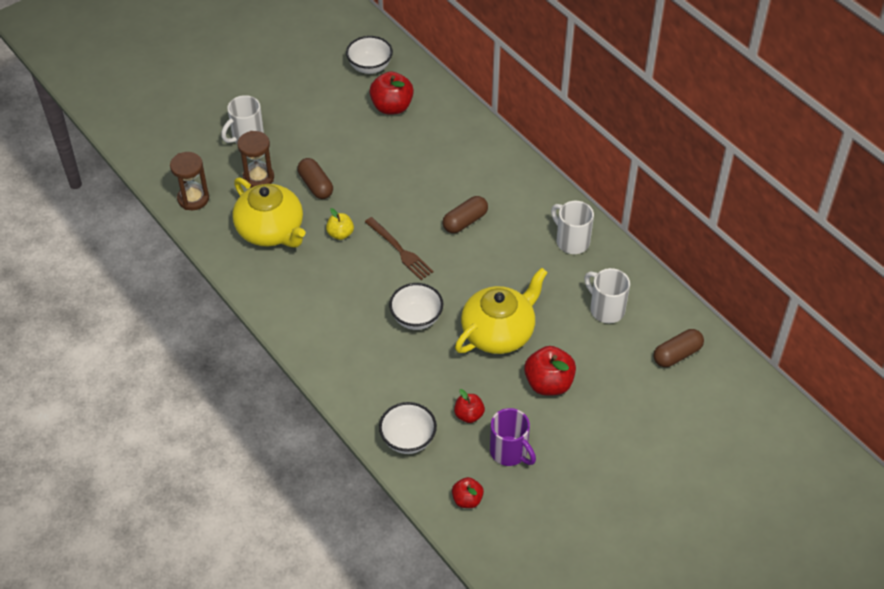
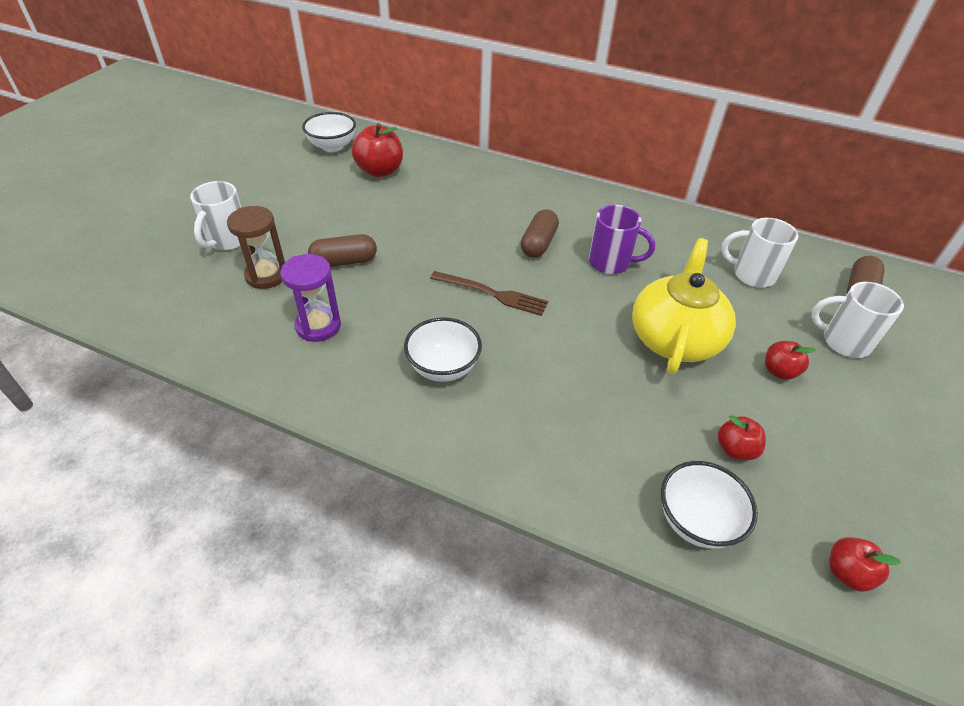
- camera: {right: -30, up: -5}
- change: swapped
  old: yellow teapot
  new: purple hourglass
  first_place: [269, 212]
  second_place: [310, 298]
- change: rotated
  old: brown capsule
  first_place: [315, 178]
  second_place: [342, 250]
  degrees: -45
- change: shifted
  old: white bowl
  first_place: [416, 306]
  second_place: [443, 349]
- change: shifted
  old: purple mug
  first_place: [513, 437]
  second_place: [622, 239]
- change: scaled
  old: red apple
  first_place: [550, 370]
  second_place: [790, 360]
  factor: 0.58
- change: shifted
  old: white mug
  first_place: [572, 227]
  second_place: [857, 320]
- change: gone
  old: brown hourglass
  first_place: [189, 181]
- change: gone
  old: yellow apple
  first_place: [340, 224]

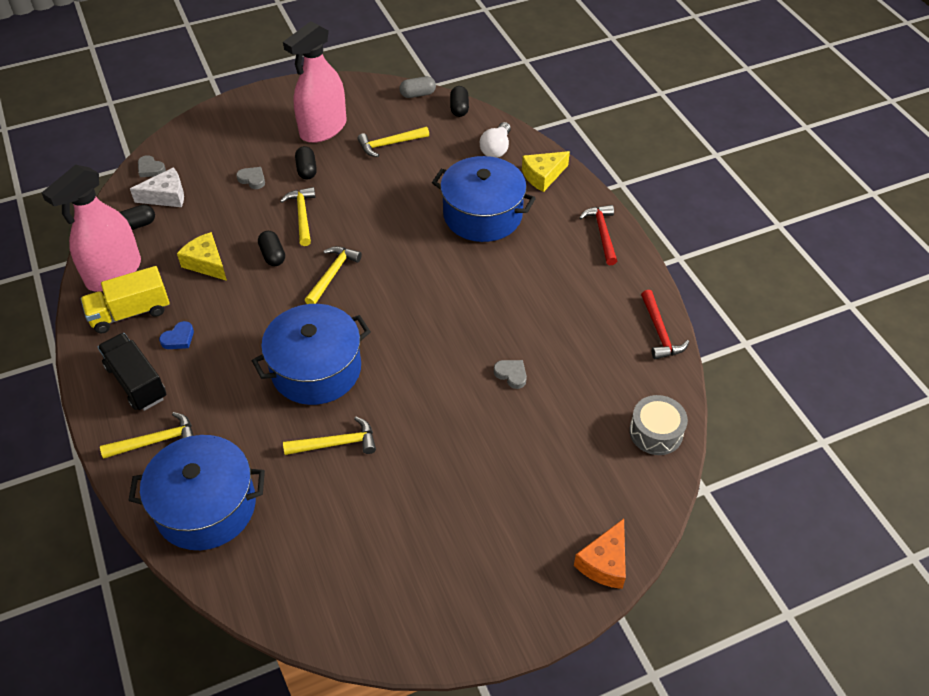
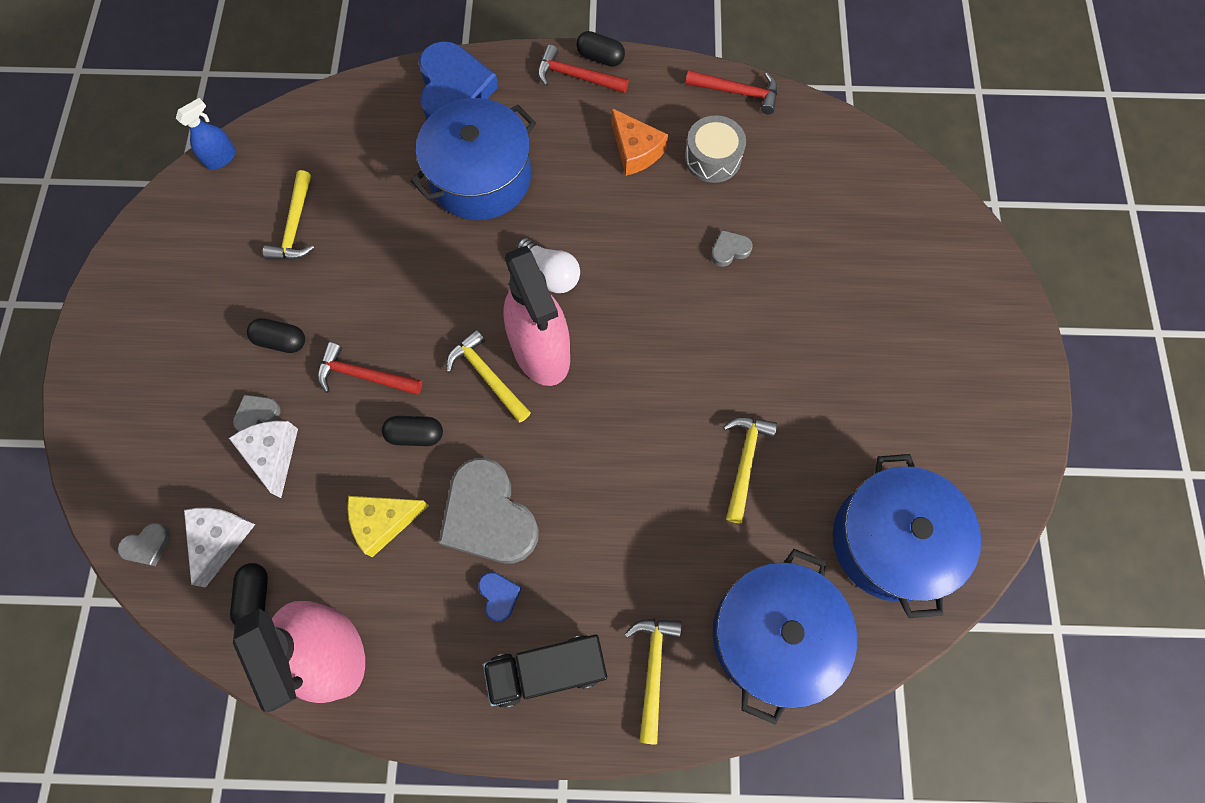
- camera: {right: -65, up: 20}
- change: swapped
  old: grey capsule
  new: blue spray bottle
  first_place: [417, 87]
  second_place: [206, 134]
- change: new
  new: white cheese
  second_place: [263, 459]
- change: repainted
  old: yellow hammer
  new: red hammer
  first_place: [297, 216]
  second_place: [370, 368]
- change: swapped
  old: yellow cheese
  new: blue heart
  first_place: [546, 171]
  second_place: [458, 80]
- change: new
  new: grey heart
  second_place: [489, 510]
- change: shifted
  old: pink spray bottle
  first_place: [314, 82]
  second_place: [537, 316]
- change: shifted
  old: white light bulb
  first_place: [495, 140]
  second_place: [548, 265]
- change: shifted
  old: black capsule
  first_place: [459, 101]
  second_place: [600, 49]
- change: shifted
  old: orange cheese
  first_place: [600, 554]
  second_place: [640, 142]
- change: shifted
  old: grey drum
  first_place: [658, 425]
  second_place: [715, 149]
- change: shifted
  old: blue pot
  first_place: [311, 354]
  second_place: [907, 536]
- change: gone
  old: yellow truck
  first_place: [125, 299]

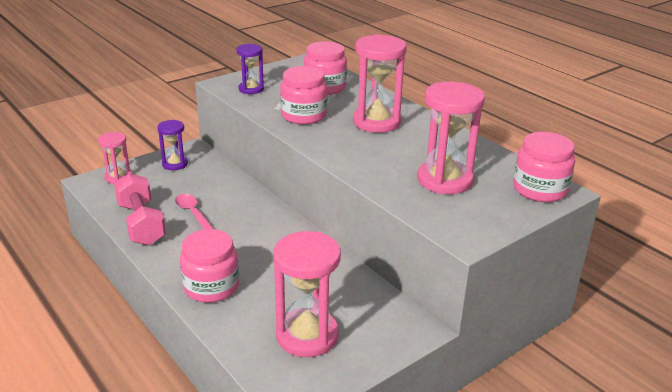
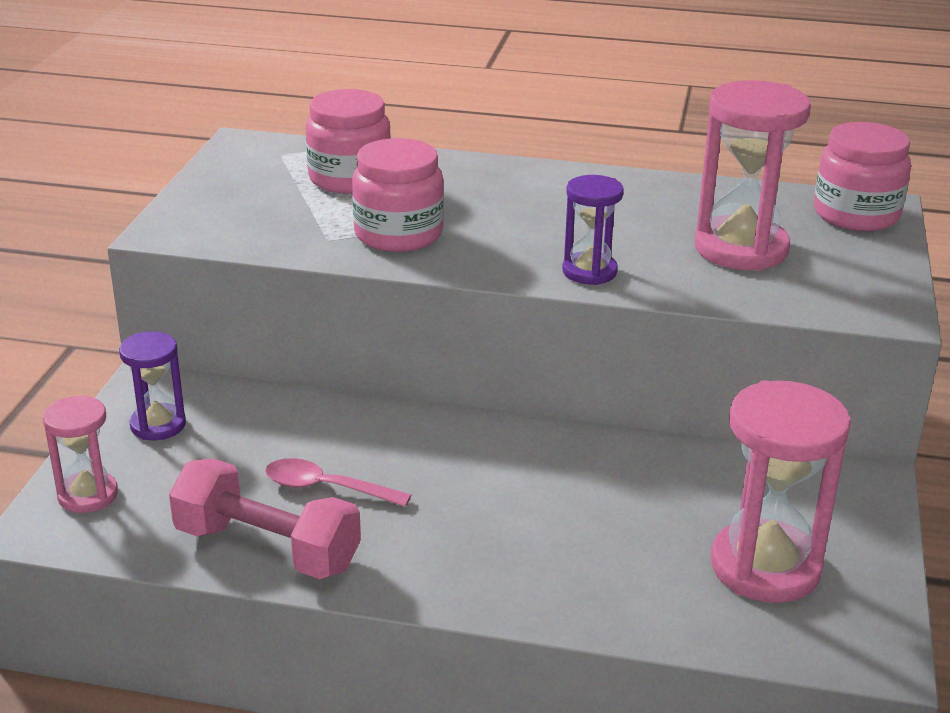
- camera: {right: -40, up: 0}
- change: shifted
  old: purple hourglass
  first_place: [250, 69]
  second_place: [593, 230]
- change: gone
  old: pink jar
  first_place: [209, 266]
- change: gone
  old: pink hourglass
  first_place: [380, 83]

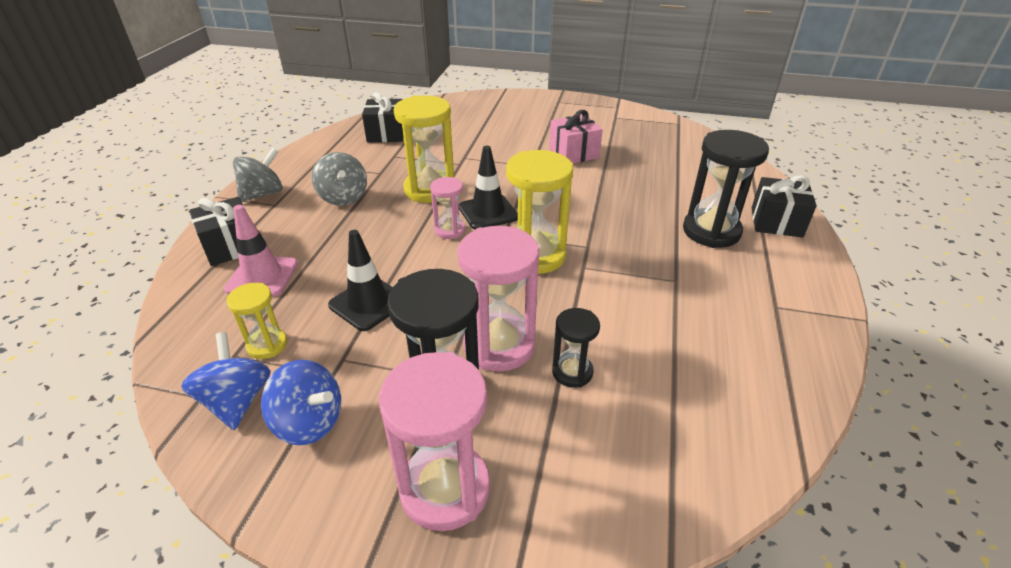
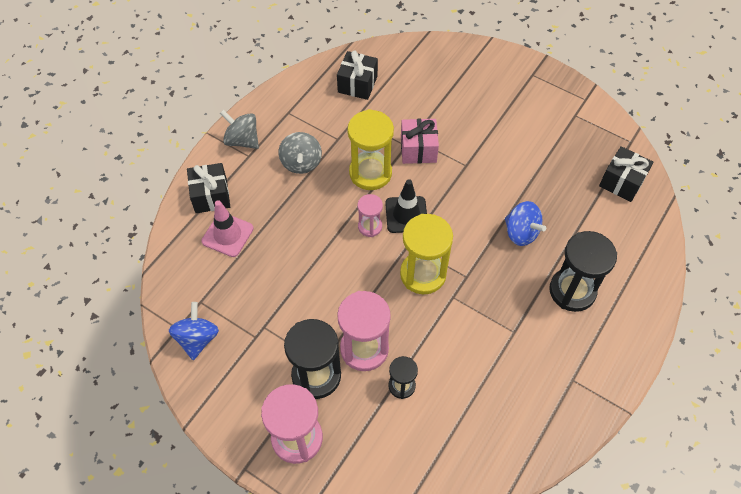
- camera: {right: 20, up: 20}
- change: rotated
  old: grey spinning top
  first_place: [258, 175]
  second_place: [239, 129]
  degrees: -120
- change: shifted
  old: pink gift
  first_place: [576, 136]
  second_place: [420, 141]
- change: shifted
  old: blue spinning top
  first_place: [301, 402]
  second_place: [525, 223]
- change: shifted
  old: black gift
  first_place: [784, 206]
  second_place: [626, 174]
- change: gone
  old: yellow hourglass
  first_place: [257, 321]
- change: gone
  old: black traffic cone
  first_place: [360, 280]

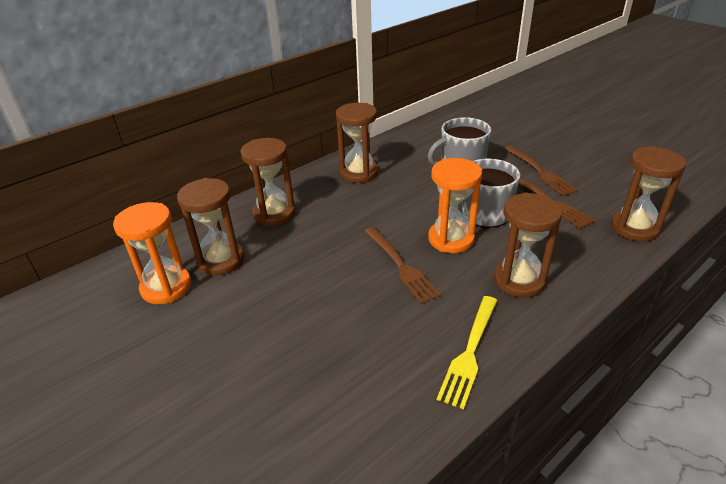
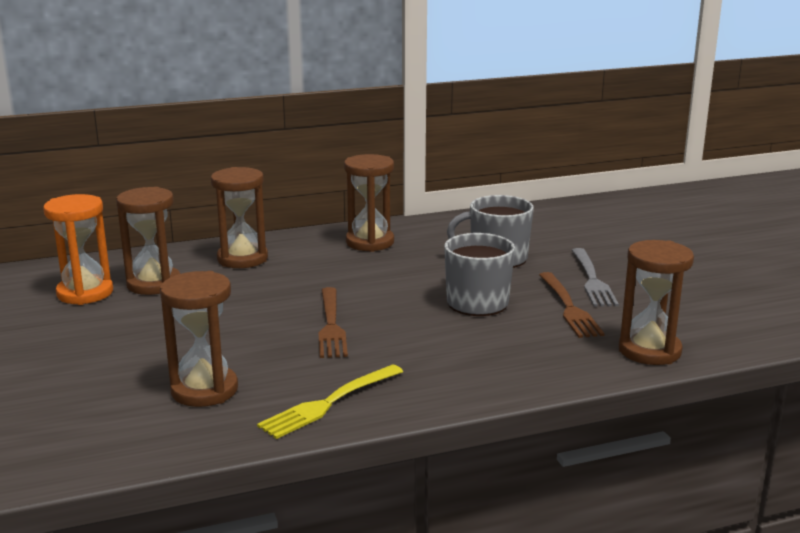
- camera: {right: 20, up: -15}
- change: shifted
  old: brown hourglass
  first_place: [528, 245]
  second_place: [199, 339]
- change: repainted
  old: brown fork
  new: grey fork
  first_place: [541, 171]
  second_place: [595, 277]
- change: gone
  old: orange hourglass
  first_place: [455, 205]

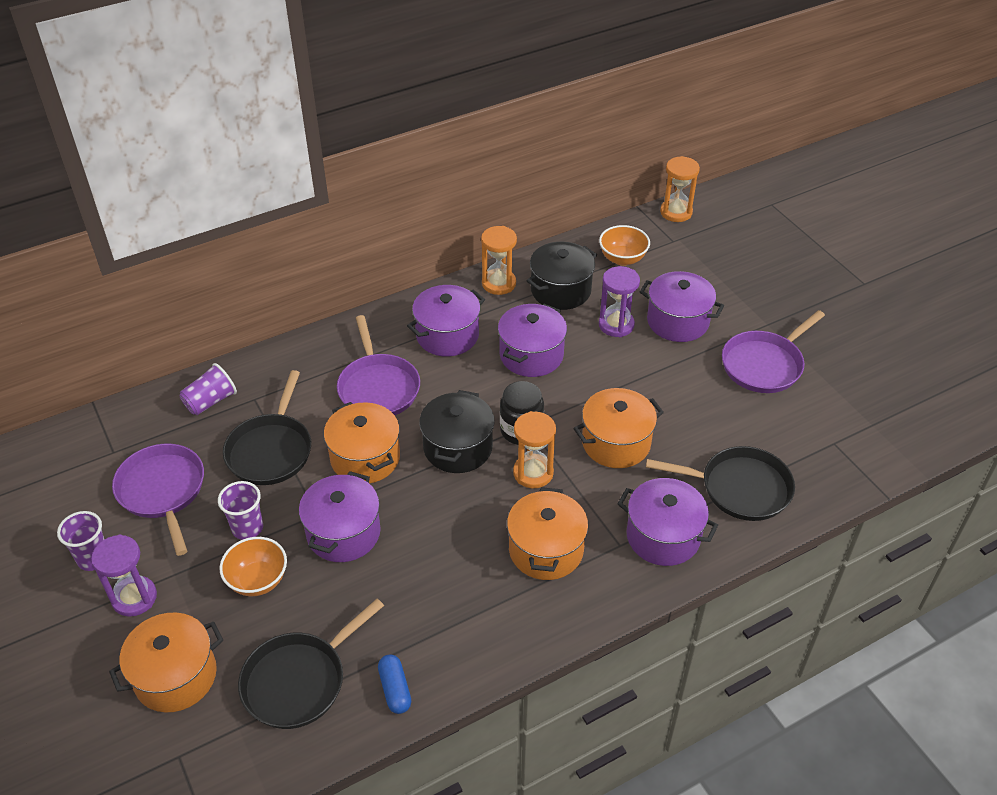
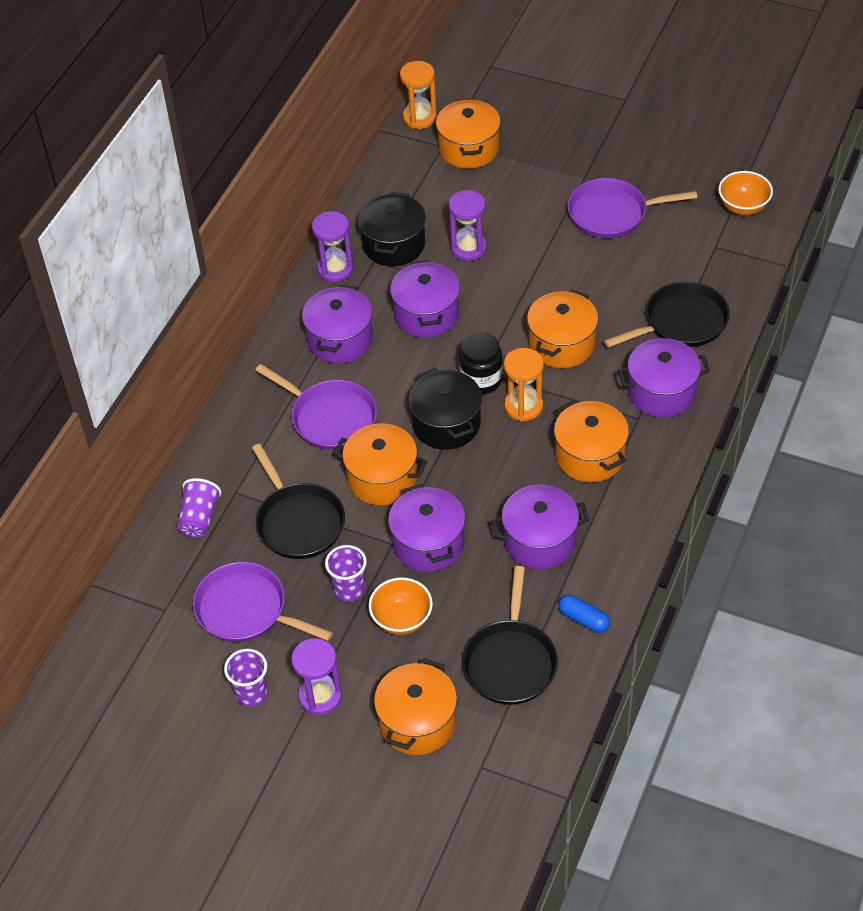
- camera: {right: -35, up: 5}
- change: repainted
  old: orange hourglass
  new: purple hourglass
  first_place: [499, 260]
  second_place: [333, 246]
- change: new
  new: orange pot
  second_place: [468, 133]
- change: shifted
  old: purple pot
  first_place: [682, 306]
  second_place: [540, 526]
- change: rotated
  old: purple pan
  first_place: [773, 351]
  second_place: [632, 208]
  degrees: 75
- change: shifted
  old: orange bowl
  first_place: [624, 245]
  second_place: [745, 193]

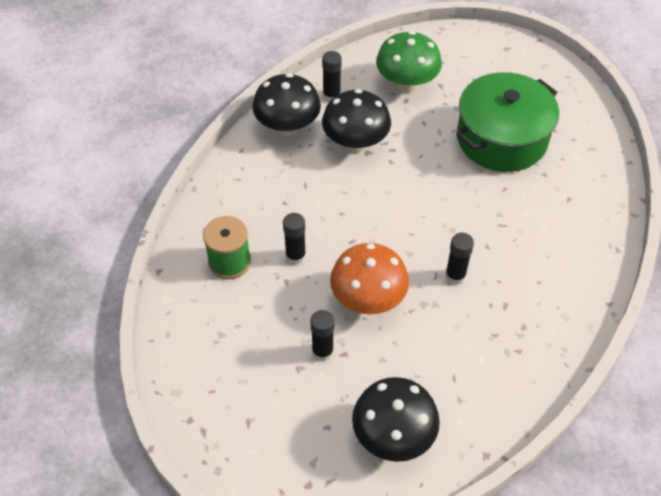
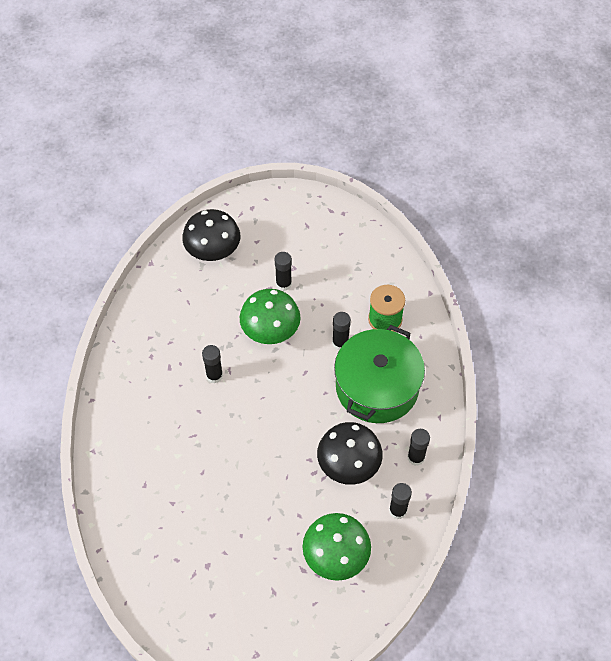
- camera: {right: 155, up: 5}
- change: repainted
  old: orange mushroom
  new: green mushroom
  first_place: [369, 278]
  second_place: [270, 316]
- change: shifted
  old: green pot
  first_place: [507, 122]
  second_place: [379, 374]
- change: swapped
  old: black mushroom
  new: black glue stick
  first_place: [287, 104]
  second_place: [418, 447]

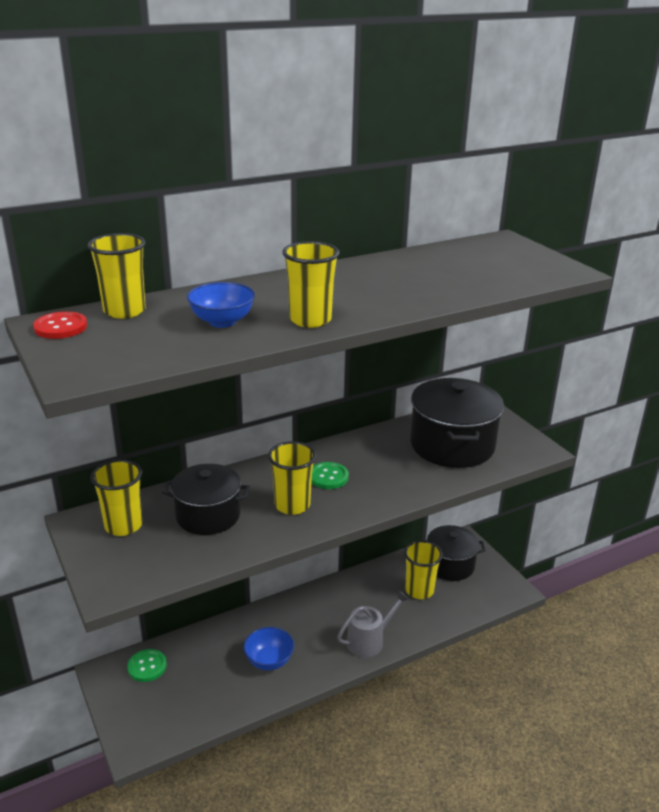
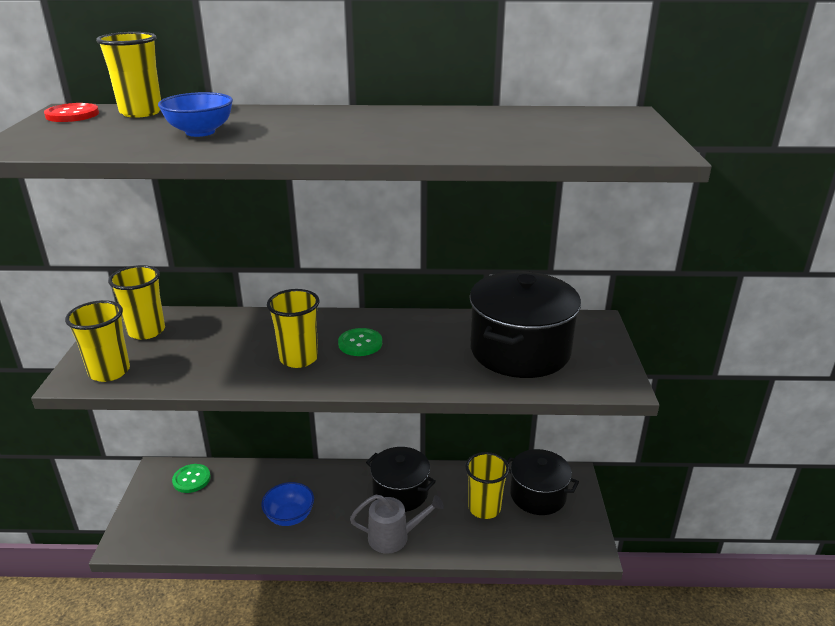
- camera: {right: 30, up: 0}
- change: shifted
  old: yellow cup
  first_place: [310, 284]
  second_place: [97, 341]
- change: shifted
  old: black pot
  first_place: [206, 499]
  second_place: [401, 479]

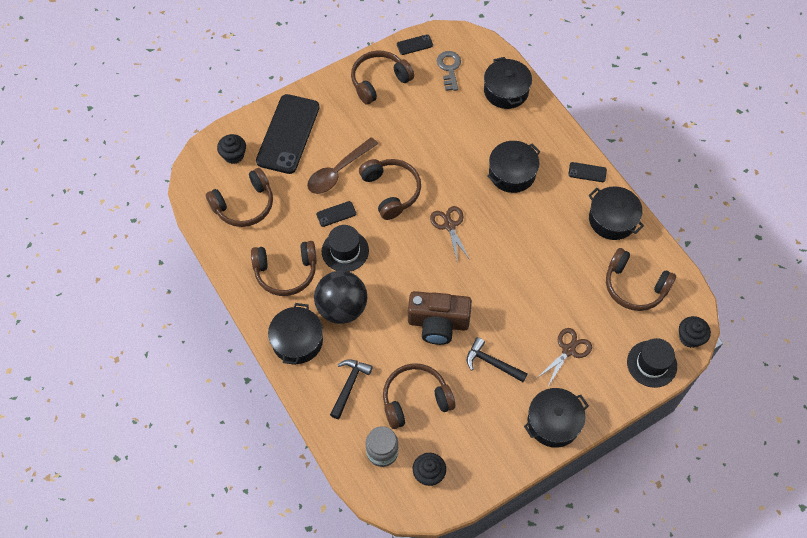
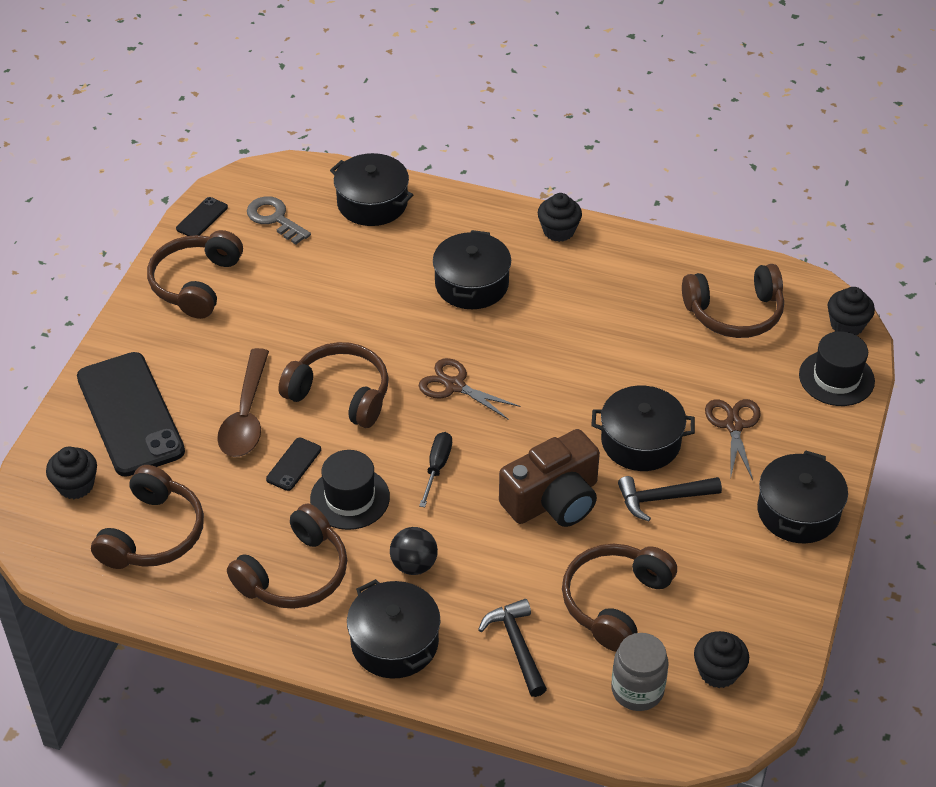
- camera: {right: -40, up: -15}
- change: scaled
  old: black ball
  first_place: [340, 297]
  second_place: [414, 551]
  factor: 0.54
- change: new
  new: black screwdriver
  second_place: [435, 469]
- change: swapped
  old: black phone
  new: black cupcake
  first_place: [587, 172]
  second_place: [560, 217]
- change: shifted
  old: black pot
  first_place: [616, 213]
  second_place: [643, 428]

